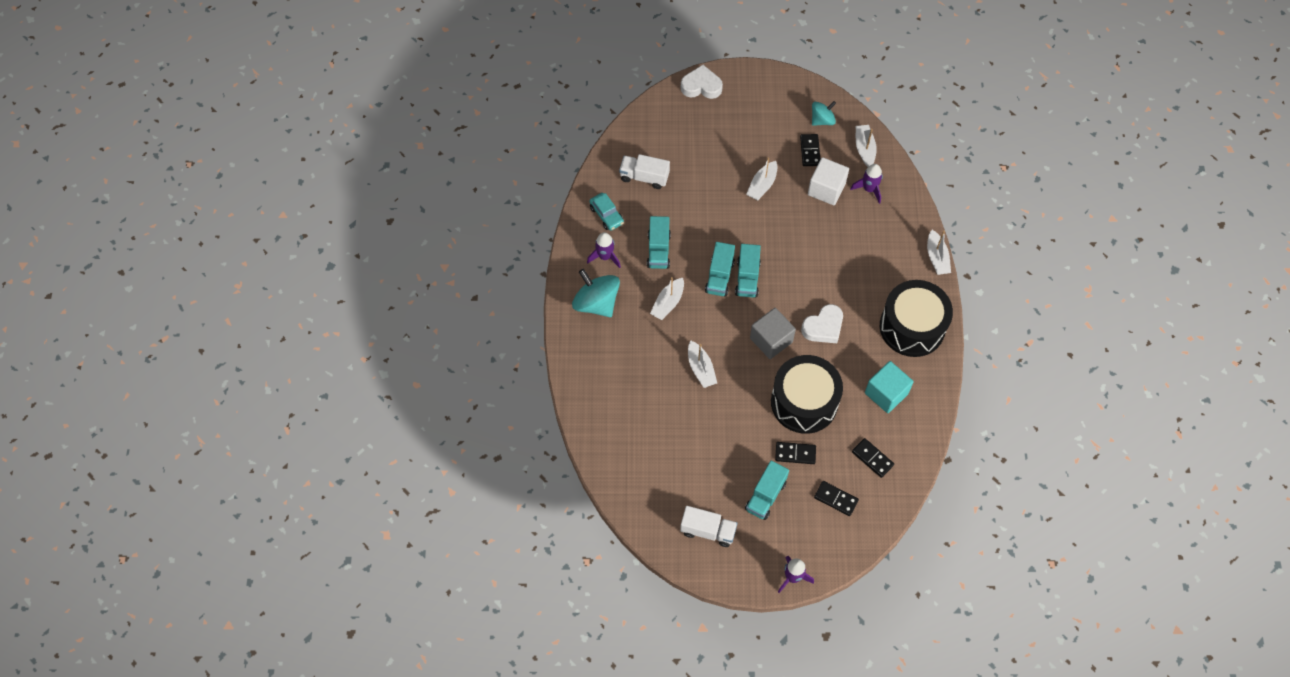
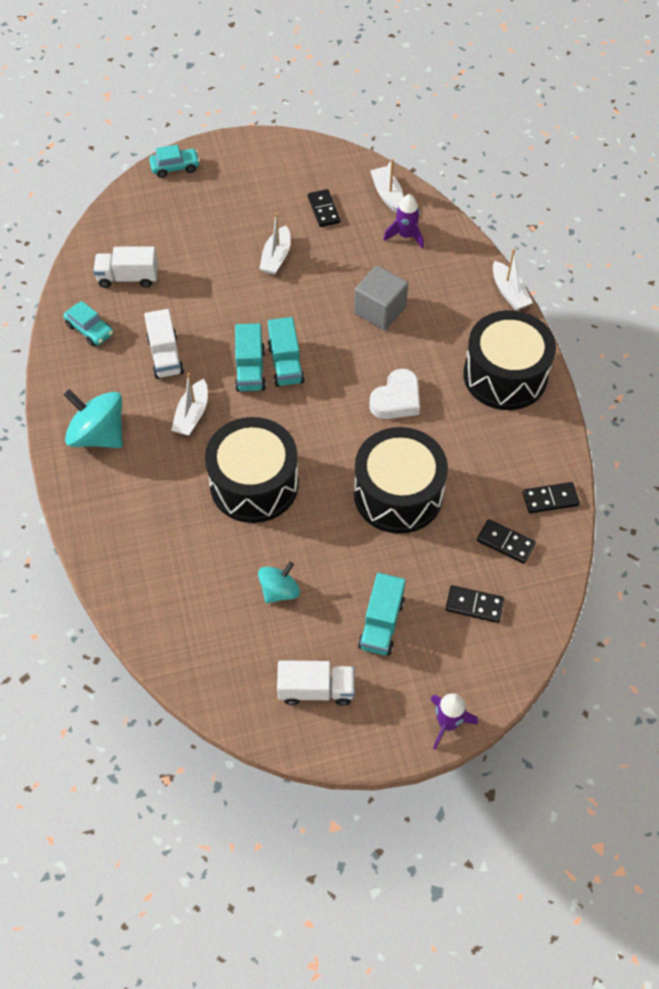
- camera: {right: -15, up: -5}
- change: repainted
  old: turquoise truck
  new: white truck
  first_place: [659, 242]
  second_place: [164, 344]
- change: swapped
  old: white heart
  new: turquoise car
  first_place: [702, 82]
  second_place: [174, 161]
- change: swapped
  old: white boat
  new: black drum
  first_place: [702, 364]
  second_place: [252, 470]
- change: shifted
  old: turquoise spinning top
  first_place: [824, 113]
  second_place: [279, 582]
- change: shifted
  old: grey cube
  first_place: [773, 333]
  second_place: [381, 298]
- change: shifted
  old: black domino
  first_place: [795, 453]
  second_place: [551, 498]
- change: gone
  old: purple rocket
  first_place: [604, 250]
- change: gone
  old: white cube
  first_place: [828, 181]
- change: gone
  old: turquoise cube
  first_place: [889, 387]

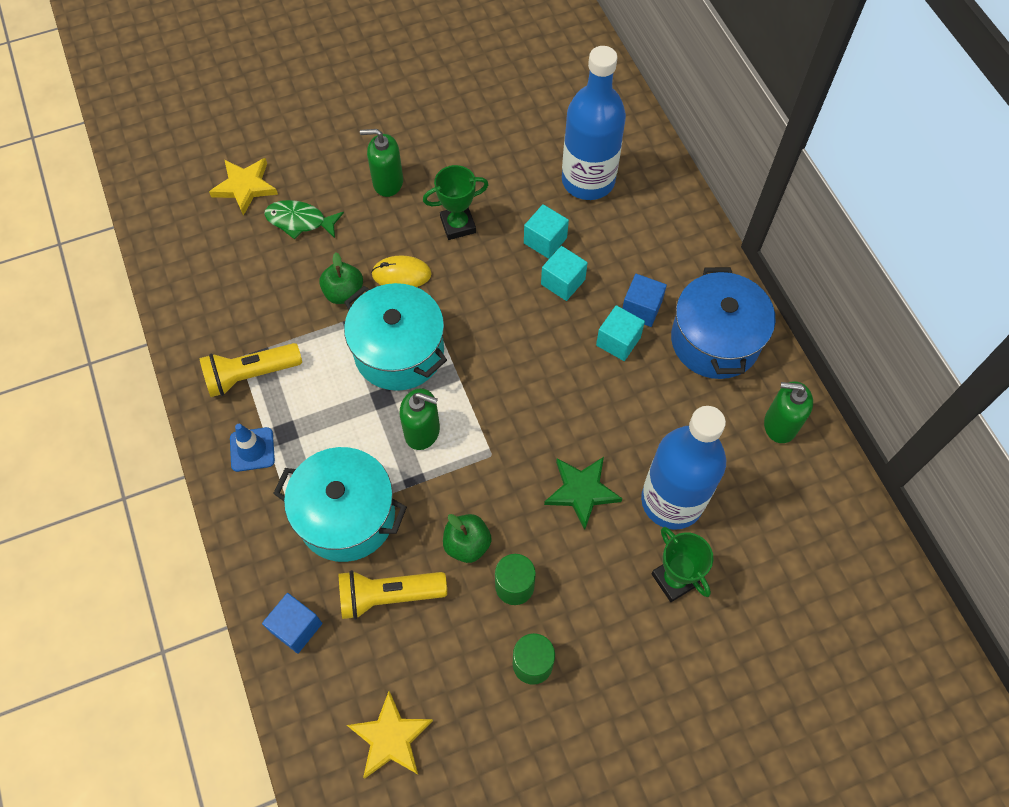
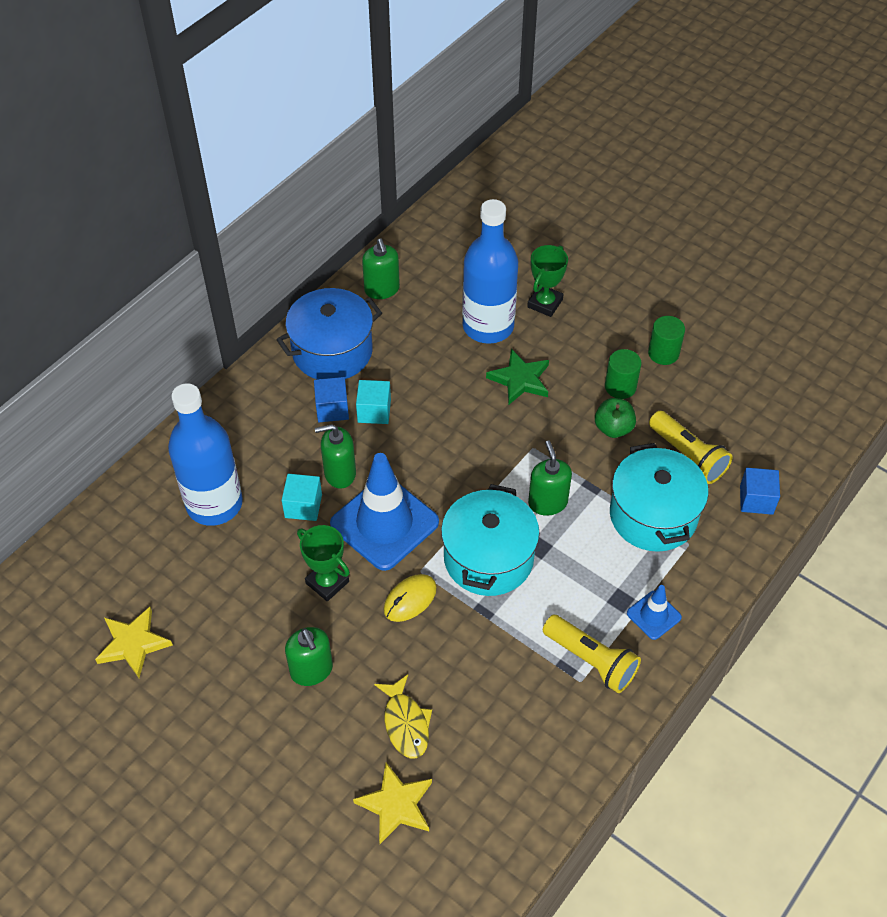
- camera: {right: -120, up: -10}
- change: shifted
  old: yellow star
  first_place: [390, 735]
  second_place: [134, 642]
- change: swapped
  old: turquoise cube
  new: green soap dispenser
  first_place: [564, 273]
  second_place: [335, 456]
- change: new
  new: blue traffic cone
  second_place: [384, 512]
- change: repainted
  old: green fish
  new: yellow fish
  first_place: [304, 220]
  second_place: [403, 716]
- change: rotated
  old: yellow mouse
  first_place: [401, 271]
  second_place: [410, 598]
  degrees: 75
- change: gone
  old: green apple
  first_place: [341, 278]

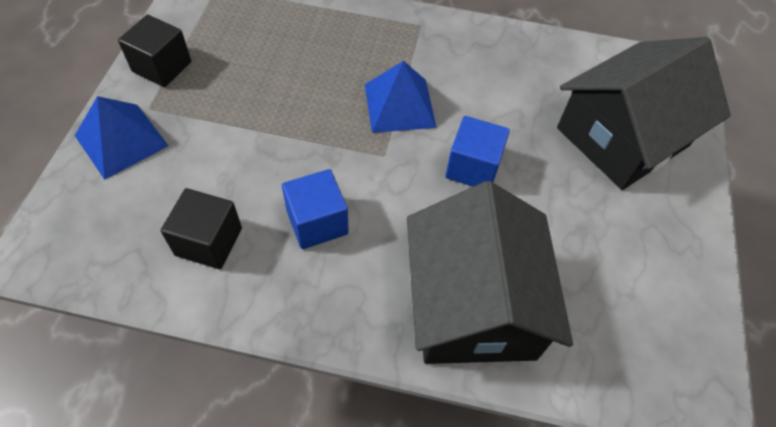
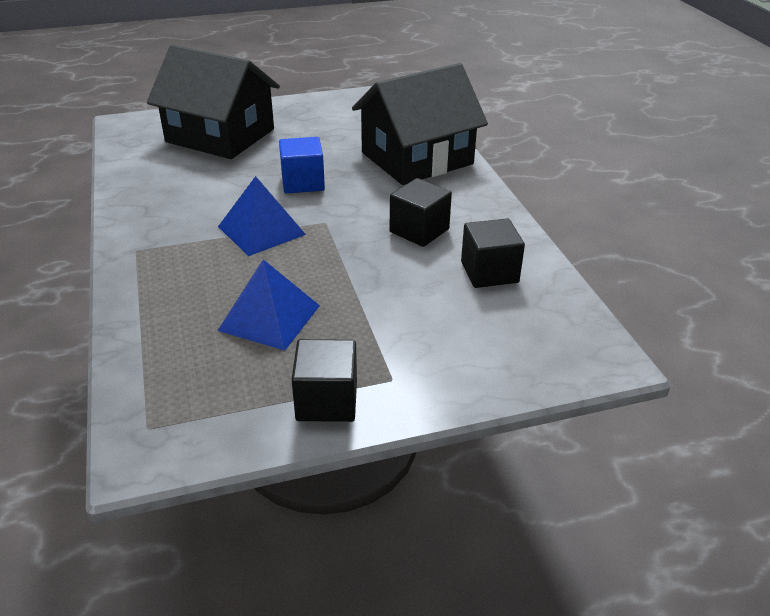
- camera: {right: -115, up: -20}
- change: shifted
  old: blue pyramid
  first_place: [121, 138]
  second_place: [268, 305]
- change: repainted
  old: blue cube
  new: black cube
  first_place: [315, 209]
  second_place: [421, 212]

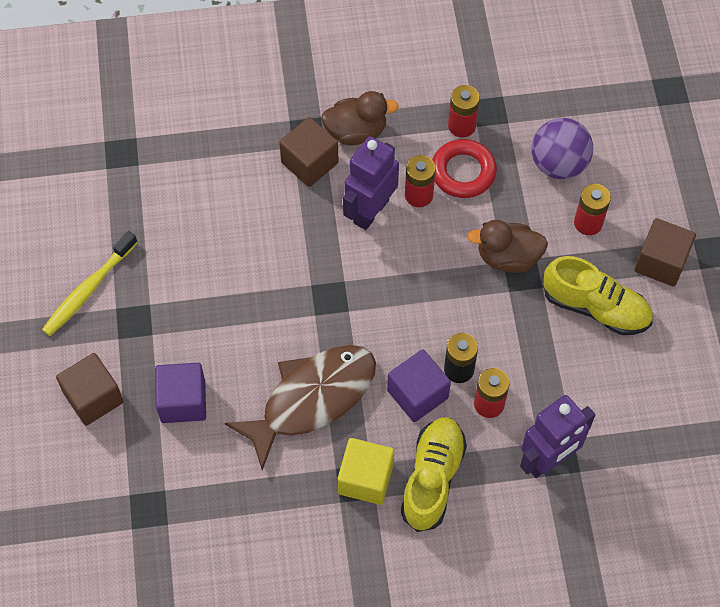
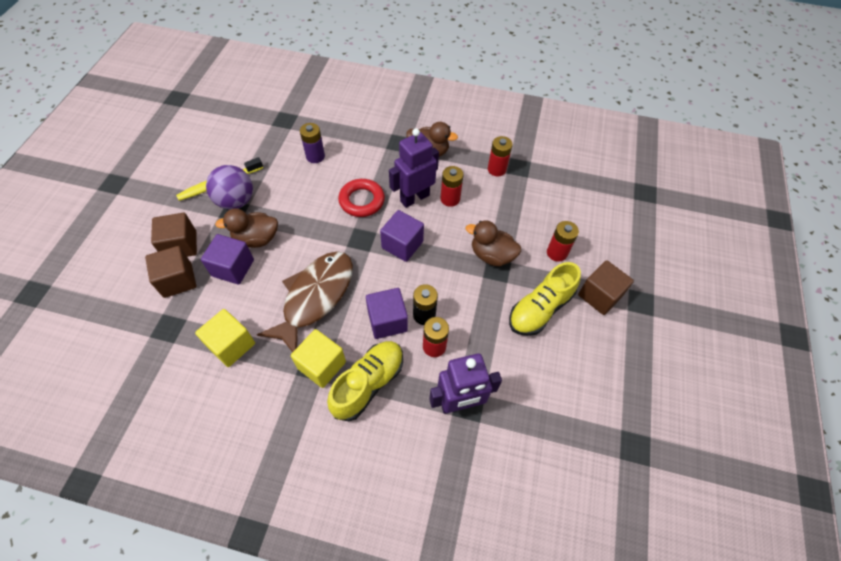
- camera: {right: 20, up: -5}
- change: shifted
  old: brown cube
  first_place: [309, 152]
  second_place: [170, 272]
- change: new
  new: yellow cube
  second_place: [225, 338]
- change: shifted
  old: purple ball
  first_place: [562, 148]
  second_place: [229, 187]
- change: new
  new: brown duck
  second_place: [246, 228]
- change: rotated
  old: brown fish
  first_place: [300, 407]
  second_place: [305, 301]
  degrees: -45
- change: new
  new: purple battery
  second_place: [312, 143]
- change: shifted
  old: red ring
  first_place: [464, 168]
  second_place: [361, 198]
- change: new
  new: purple cube
  second_place: [402, 236]
- change: rotated
  old: yellow shoe
  first_place: [598, 295]
  second_place: [545, 299]
  degrees: 90

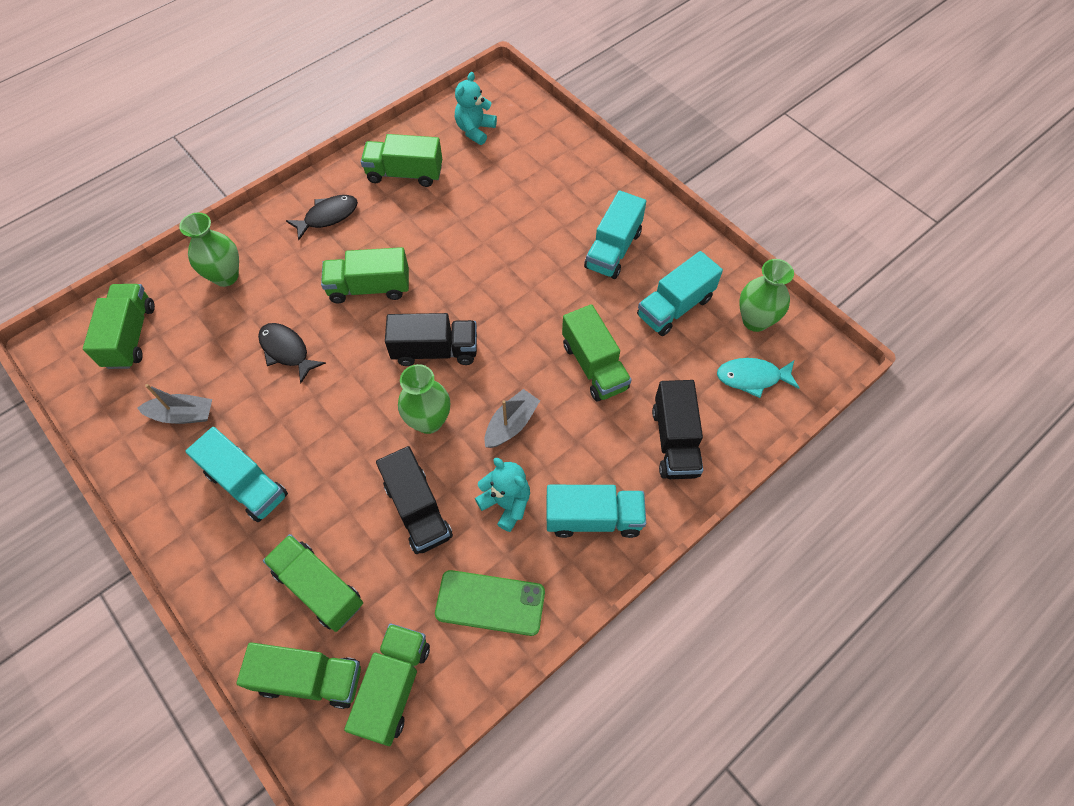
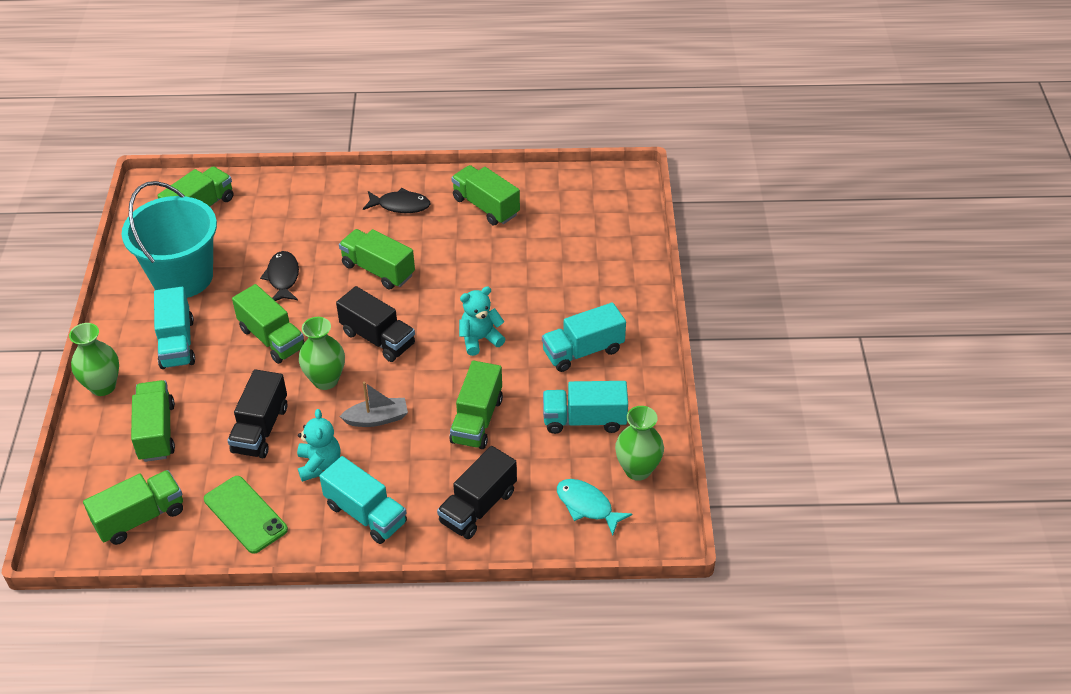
- camera: {right: 40, up: -15}
- change: shifted
  old: green vase
  first_place: [209, 249]
  second_place: [94, 359]
- change: swapped
  old: grey boat
  new: turquoise bucket
  first_place: [174, 404]
  second_place: [169, 239]
- change: shifted
  old: green truck
  first_place: [298, 675]
  second_place: [268, 324]
- change: shifted
  old: turquoise teddy bear
  first_place: [476, 108]
  second_place: [482, 321]

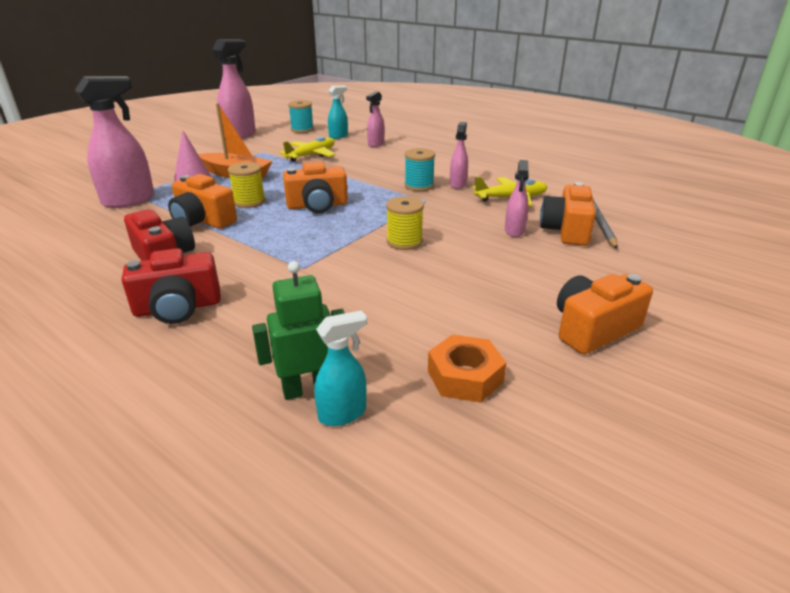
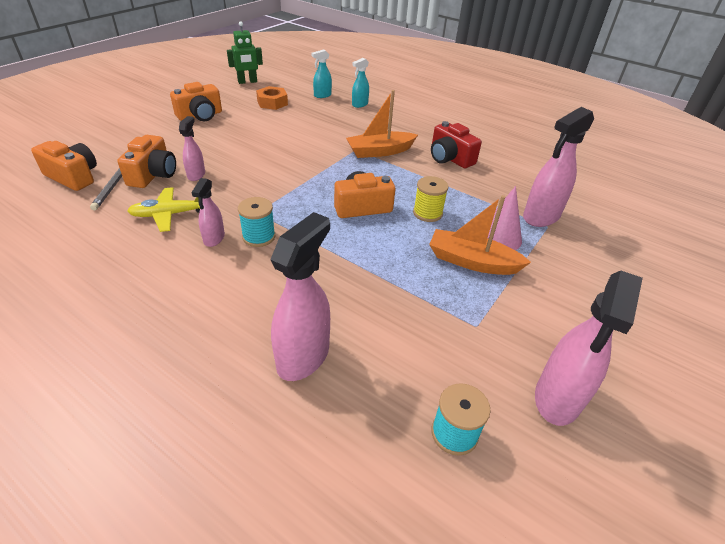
- camera: {right: 175, up: 10}
- change: shifted
  old: orange camera
  first_place: [202, 201]
  second_place: [64, 166]
- change: shifted
  old: green robot
  first_place: [298, 330]
  second_place: [245, 53]
- change: scaled
  old: pink spray bottle
  first_place: [375, 119]
  second_place: [300, 296]
  factor: 1.83
- change: new
  new: orange boat
  second_place: [382, 124]
- change: shifted
  old: turquoise spray bottle
  first_place: [338, 112]
  second_place: [360, 83]
- change: gone
  old: red camera
  first_place: [171, 286]
- change: gone
  old: yellow plane
  first_place: [307, 149]
- change: gone
  old: yellow spool
  first_place: [405, 223]

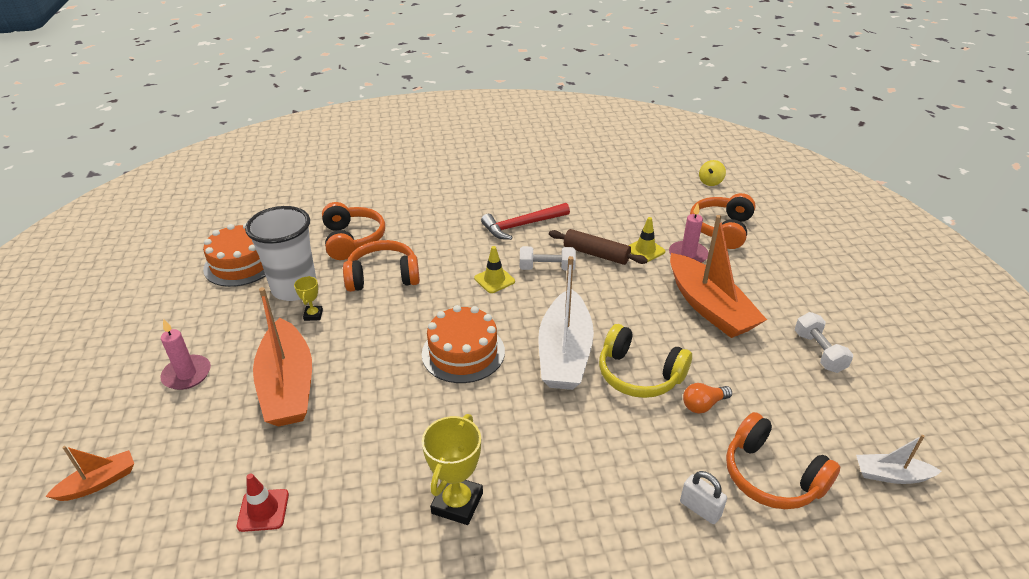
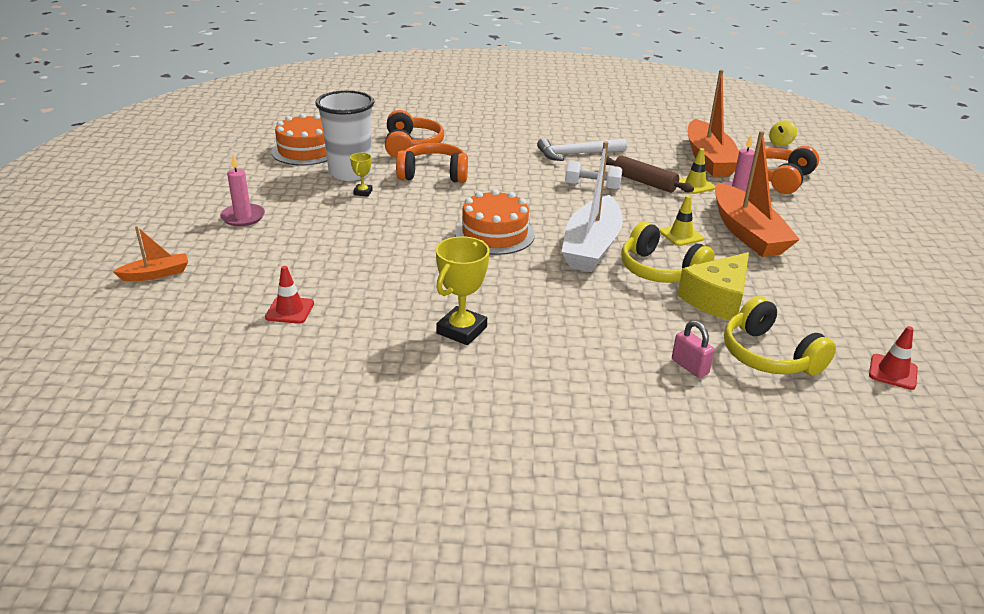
- camera: {right: 10, up: -5}
- change: repainted
  old: red hammer
  new: white hammer
  first_place: [525, 221]
  second_place: [582, 149]
- change: shifted
  old: yellow traffic cone
  first_place: [494, 269]
  second_place: [681, 220]
- change: repainted
  old: white padlock
  new: pink padlock
  first_place: [703, 497]
  second_place: [693, 349]
- change: swapped
  old: orange light bulb
  new: yellow cheese
  first_place: [707, 398]
  second_place: [713, 286]
- change: shifted
  old: orange boat
  first_place: [282, 357]
  second_place: [713, 123]
- change: repainted
  old: orange headphones
  new: yellow headphones
  first_place: [783, 460]
  second_place: [780, 335]
- change: swapped
  old: white boat
  new: red traffic cone
  first_place: [898, 459]
  second_place: [893, 358]
- change: gone
  old: white dumbbell
  first_place: [824, 342]

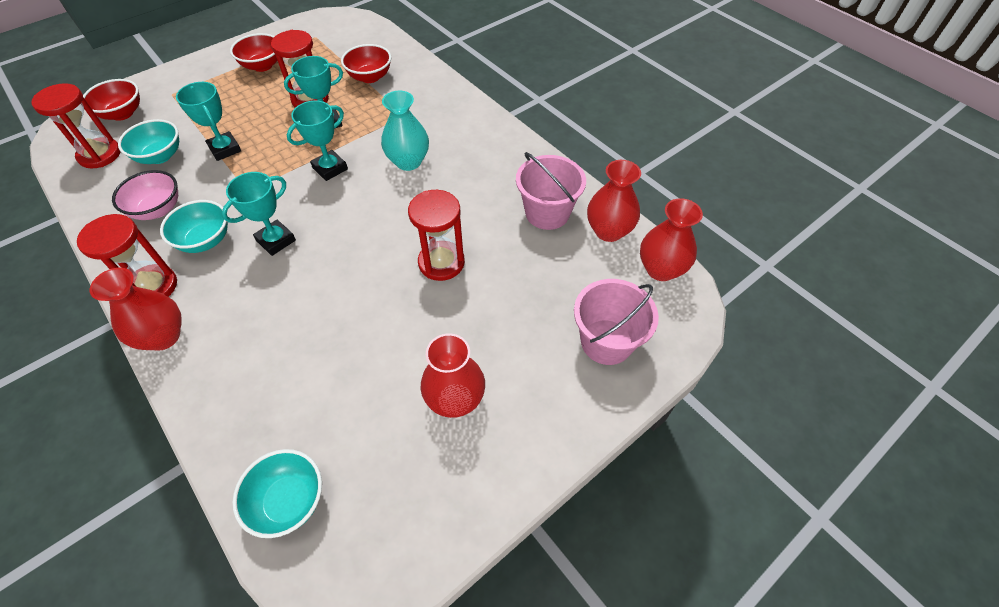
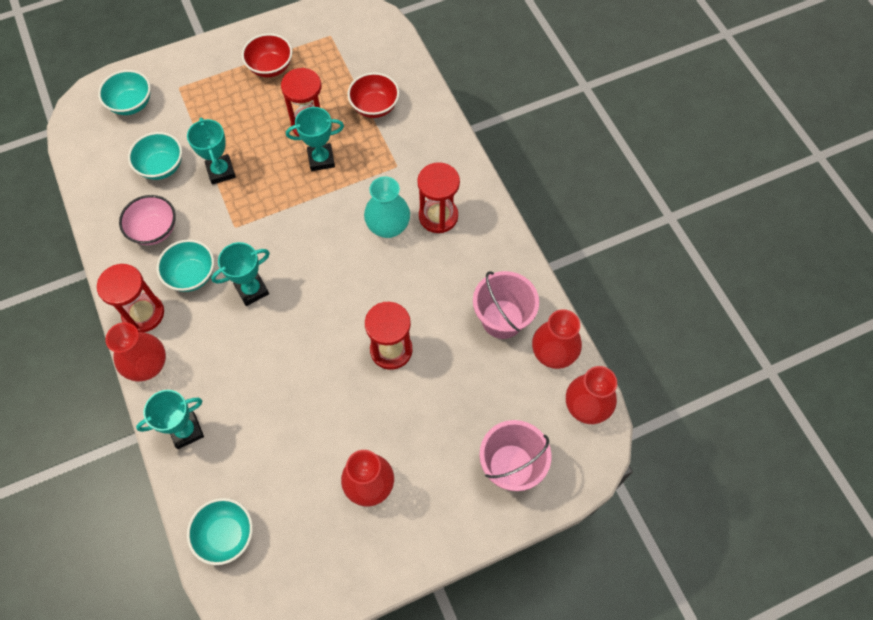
- camera: {right: 15, up: 10}
- change: repainted
  old: red bowl
  new: turquoise bowl
  first_place: [111, 100]
  second_place: [124, 92]
- change: shifted
  old: turquoise trophy
  first_place: [317, 140]
  second_place: [170, 419]
- change: shifted
  old: red hourglass
  first_place: [76, 125]
  second_place: [438, 197]

